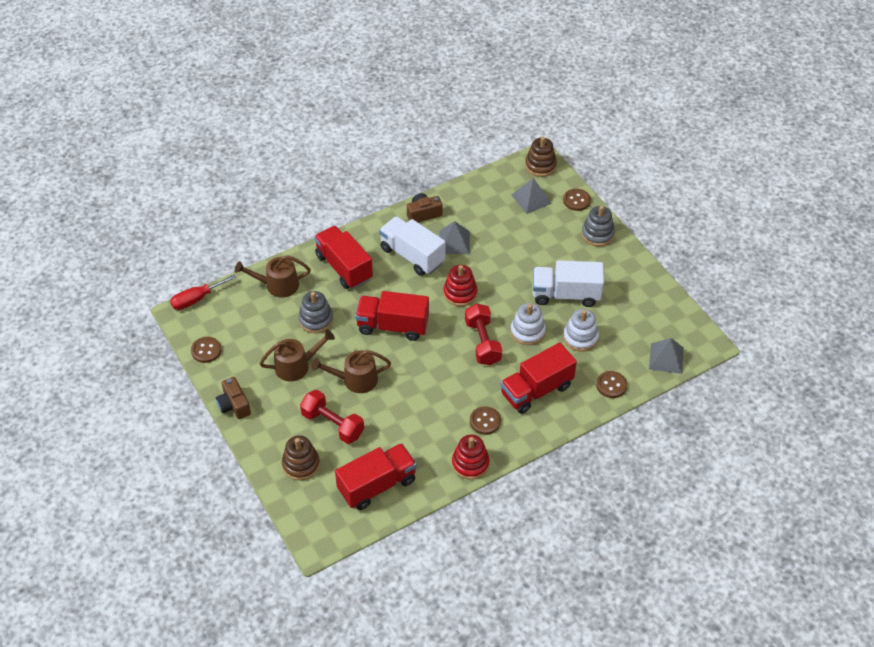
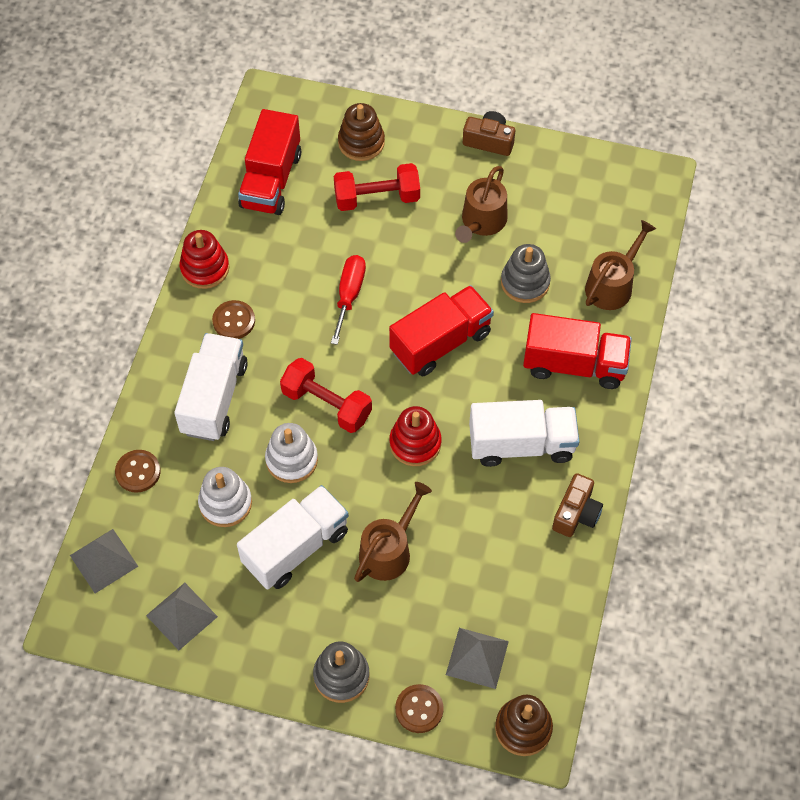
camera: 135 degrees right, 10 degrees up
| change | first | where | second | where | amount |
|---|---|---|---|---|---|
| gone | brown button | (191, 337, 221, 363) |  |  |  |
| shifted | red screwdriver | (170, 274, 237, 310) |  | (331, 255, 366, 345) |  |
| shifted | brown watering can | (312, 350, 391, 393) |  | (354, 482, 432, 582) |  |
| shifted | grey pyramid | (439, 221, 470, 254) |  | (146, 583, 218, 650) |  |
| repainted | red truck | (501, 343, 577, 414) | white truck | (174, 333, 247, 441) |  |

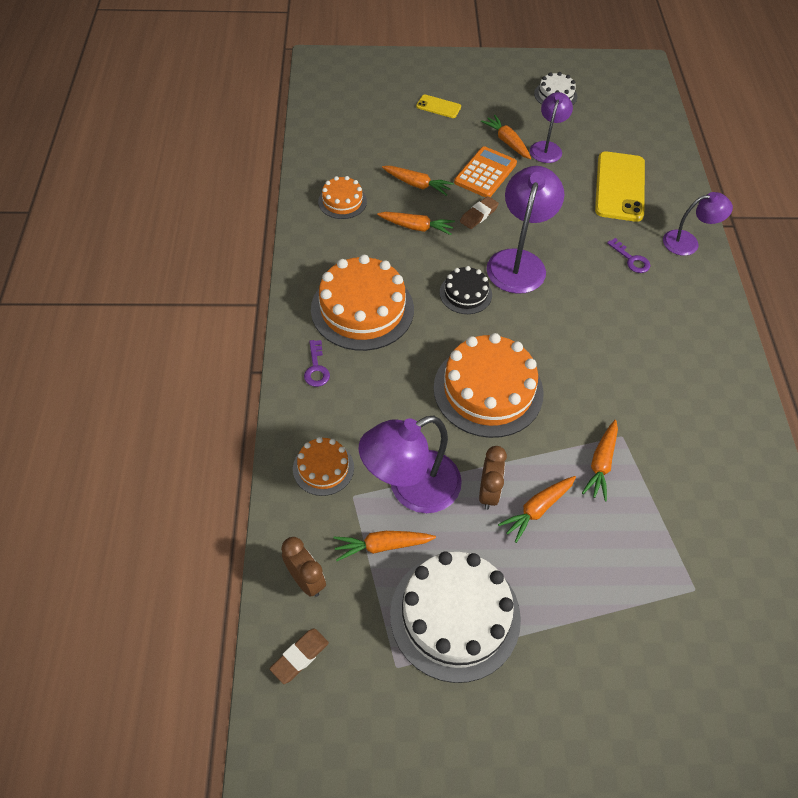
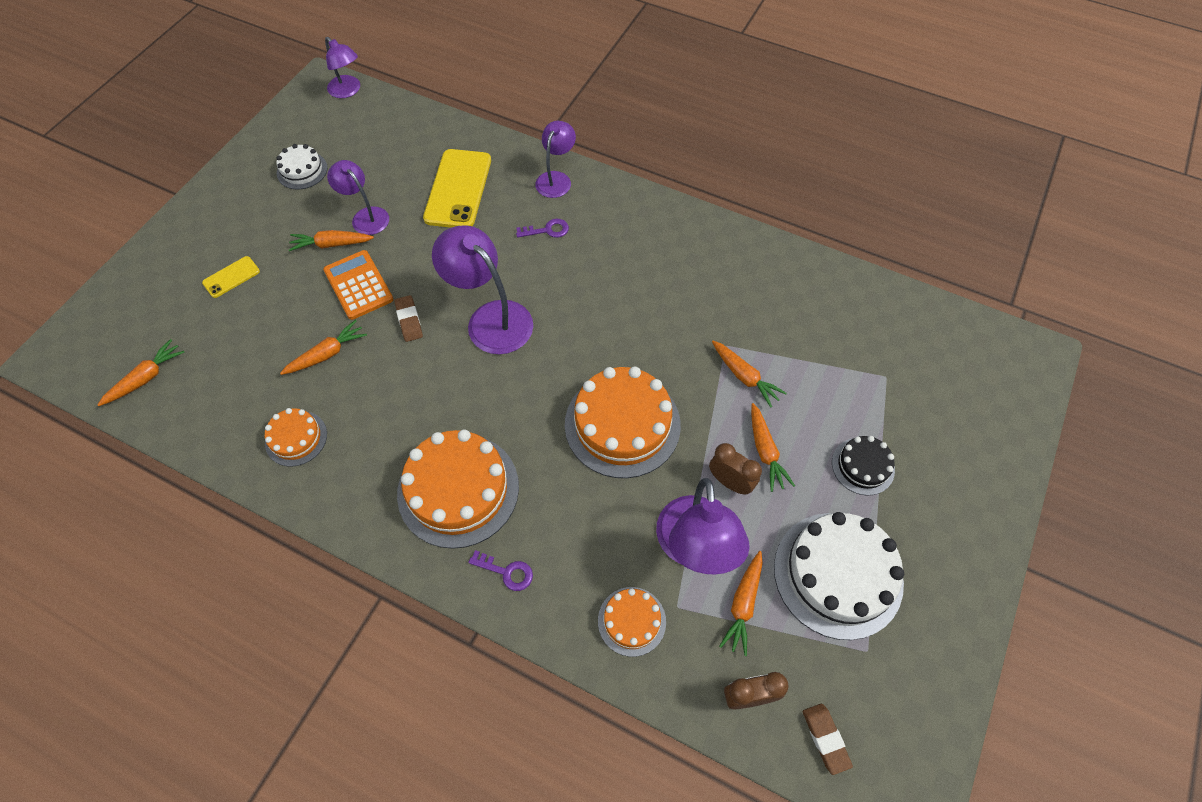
camera: 60 degrees left, 5 degrees up
| change | first | where | second | where | amount |
|---|---|---|---|---|---|
| new |  |  | purple lamp | (325, 37, 360, 98) |  |
| shifted | orange carrot | (377, 212, 455, 235) |  | (97, 339, 185, 406) |  |
| shifted | black cake | (440, 266, 492, 314) |  | (832, 436, 895, 495) |  |
| rotated | yellow phone | (595, 151, 645, 222) |  | (423, 149, 491, 228) | 60 degrees clockwise |

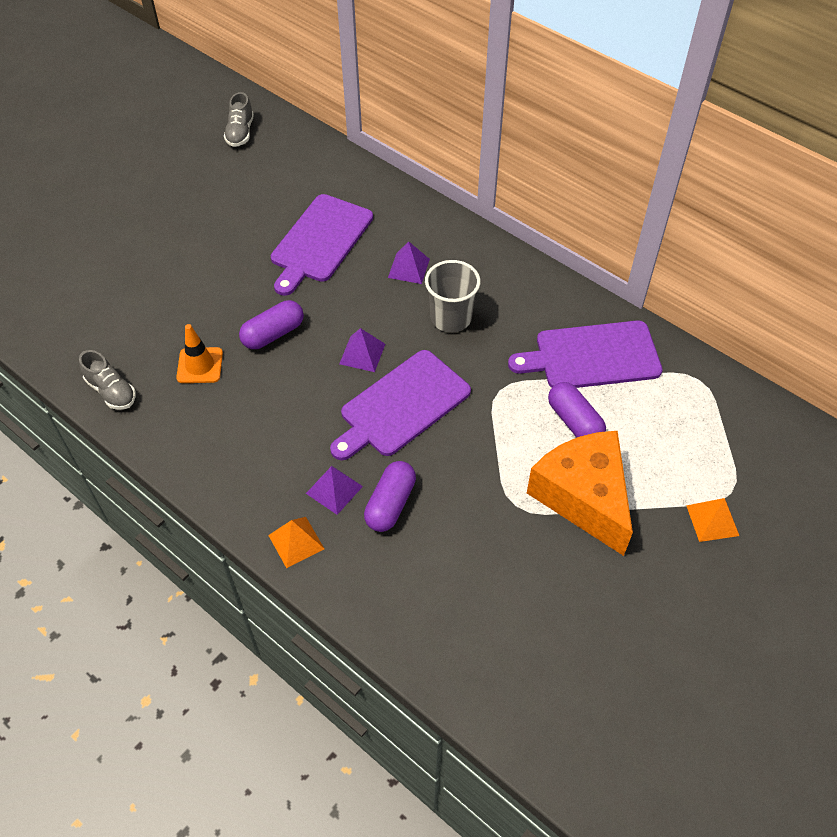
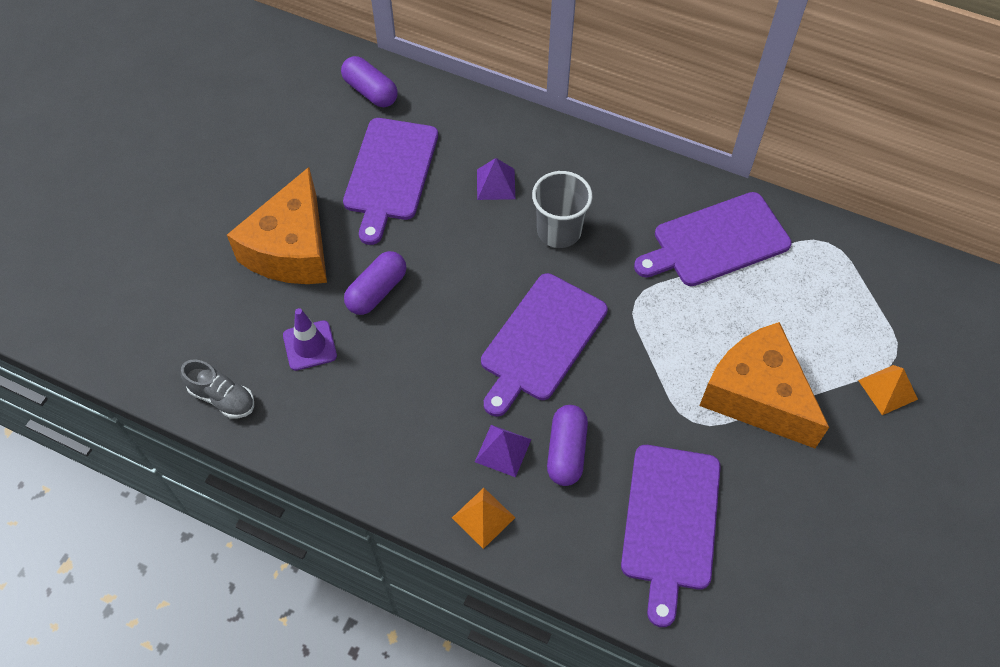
camera: 15 degrees left, 5 degrees up
| change | first | where | second | where | amount |
|---|---|---|---|---|---|
| gone | grey shoe | (224, 92, 254, 147) |  |  |  |
| gone | purple pyramid | (339, 328, 385, 372) |  |  |  |
| new |  |  | orange cheese | (227, 167, 327, 284) |  |
| new |  |  | purple cutting board | (621, 445, 721, 627) |  |
| shifted | purple capsule | (548, 382, 606, 437) |  | (341, 56, 398, 107) |  |
| repainted | orange traffic cone | (176, 324, 223, 383) | purple traffic cone | (283, 308, 337, 371) |  |

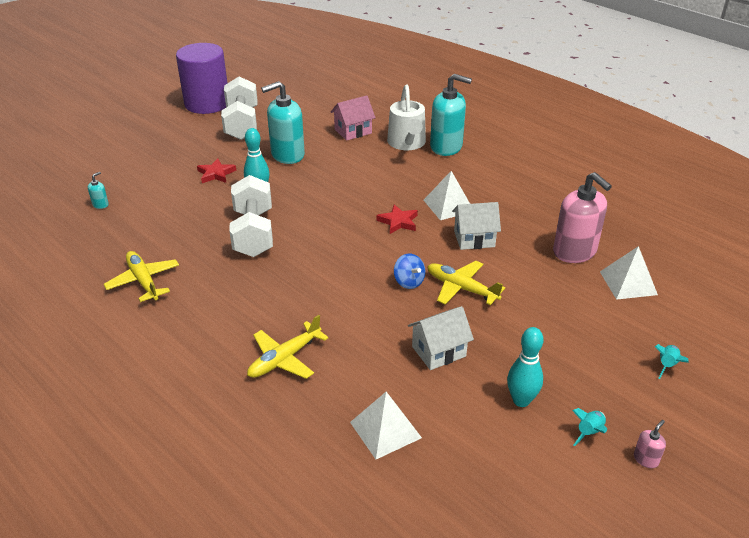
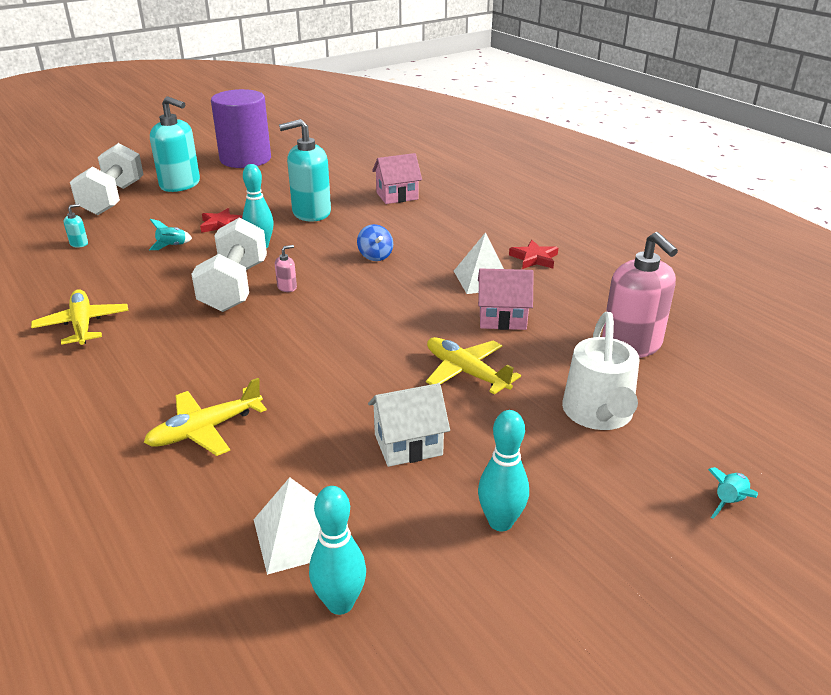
camera: 10 degrees right, 5 degrees down
| change | first | where | second | where | amount |
|---|---|---|---|---|---|
| gone | white pyramid | (600, 246, 658, 300) |  |  |  |
| new |  |  | turquoise bowling pin | (309, 486, 366, 615) |  |
| shifted | white dumbbell | (221, 76, 258, 140) |  | (70, 143, 144, 215) |  |
| shifted | red star | (377, 204, 418, 234) |  | (509, 240, 558, 269) |  |
| shifted | white watering can | (387, 85, 426, 150) |  | (562, 312, 640, 430) |  |
| shifted | blue spinning top | (394, 254, 425, 289) |  | (357, 224, 393, 261) |  |
| shifted | turquoise soap dispenser | (430, 74, 472, 156) |  | (150, 96, 200, 192) |  |
| shifted | turquoise rocket | (572, 408, 607, 446) |  | (149, 219, 192, 250) |  |
| shifted | pink soap dispenser | (634, 420, 666, 468) |  | (275, 245, 297, 292) |  |
| repainted | white house | (452, 202, 501, 250) | pink house | (478, 268, 534, 330) |  |

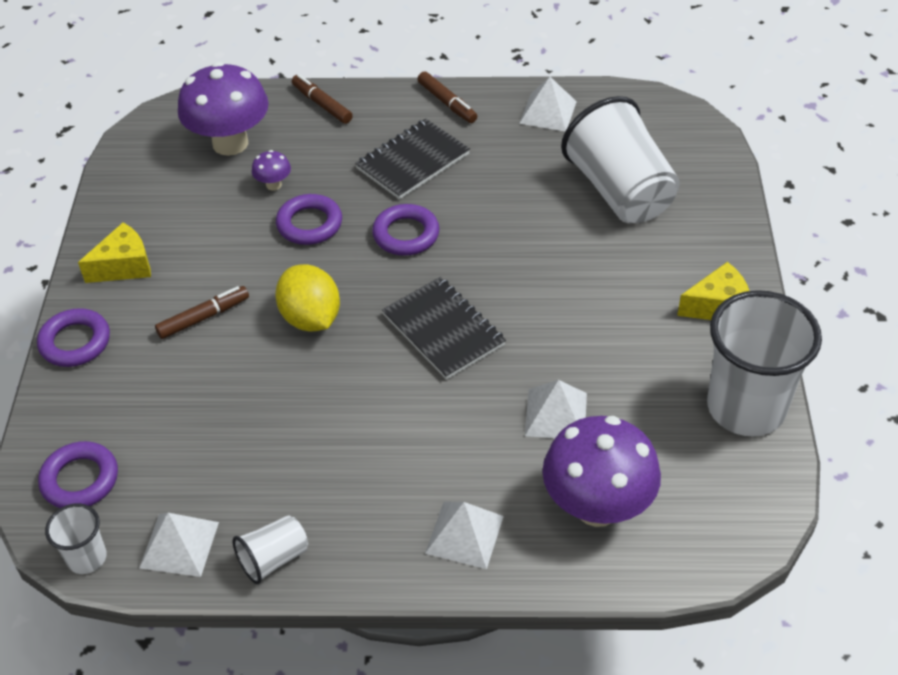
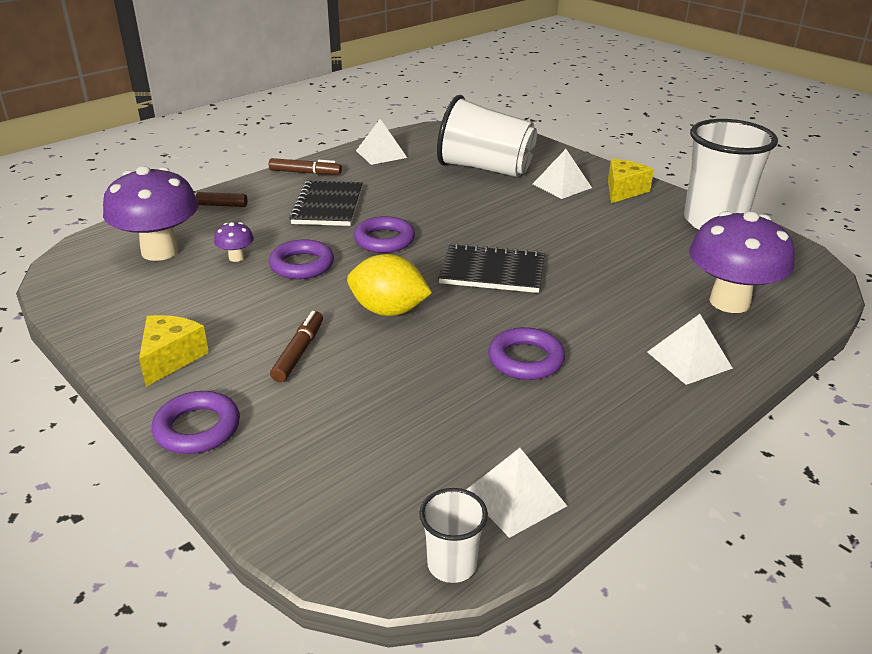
camera: 45 degrees left, 15 degrees down
| change | first | where | second | where | amount |
|---|---|---|---|---|---|
| gone | white cup | (232, 515, 308, 584) |  |  |  |
| shifted | purple ring | (38, 441, 118, 508) |  | (488, 327, 565, 380) |  |
| shifted | white pyramid | (525, 380, 587, 438) |  | (533, 149, 592, 199) |  |

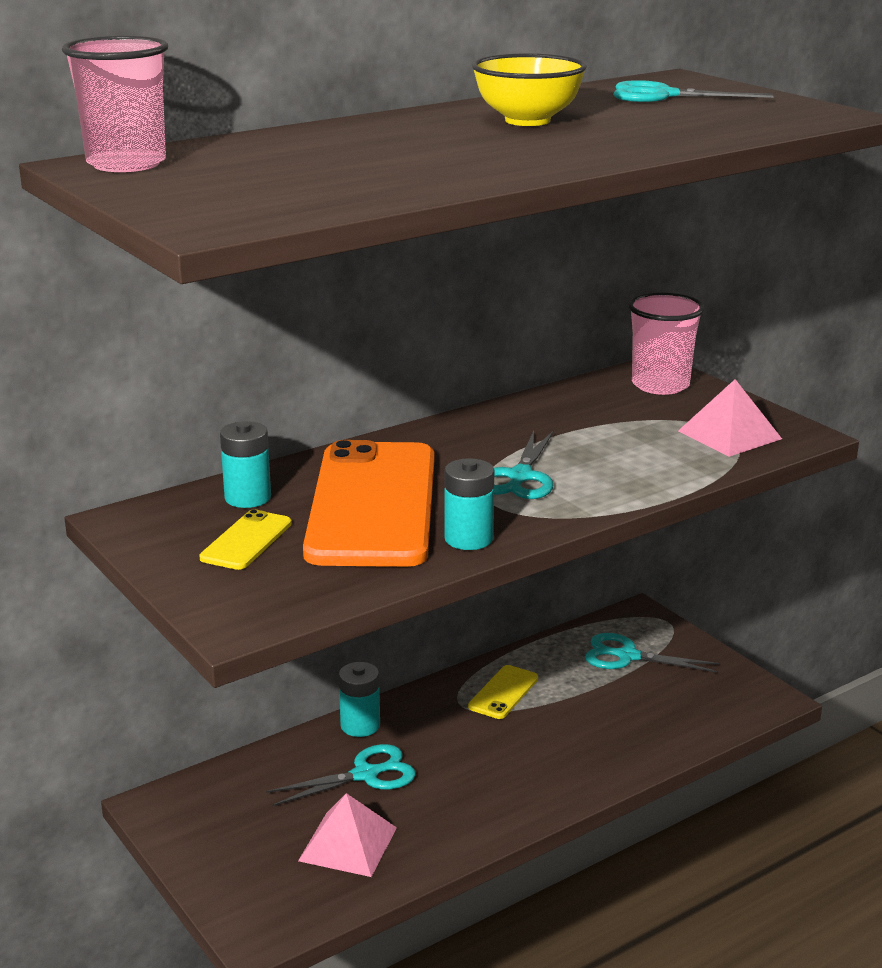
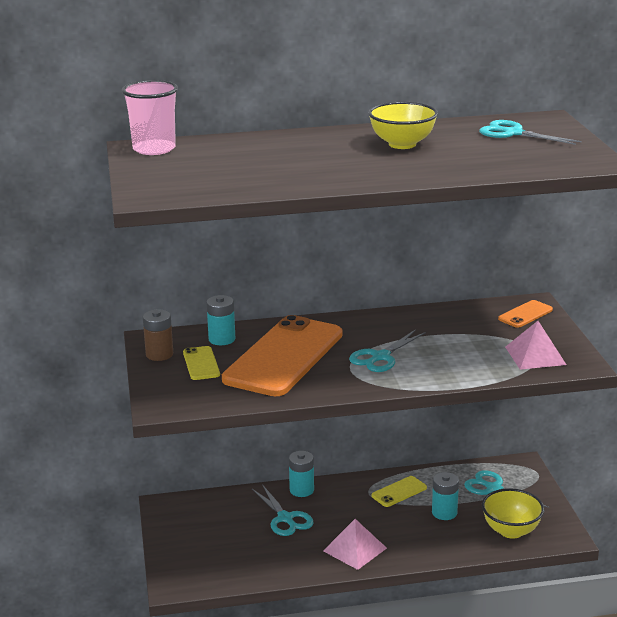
camera: 25 degrees right, 0 degrees up
| change | first | where | second | where | amount |
|---|---|---|---|---|---|
| new |  |  | brown battery | (143, 309, 173, 361) |  |
| new |  |  | yellow bowl | (482, 488, 544, 539) |  |
| shifted | pink pyramid | (298, 793, 397, 877) |  | (323, 519, 387, 570) |  |
| shifted | turquoise battery | (444, 458, 495, 550) |  | (432, 472, 459, 520) |  |
| swapped | pink cup | (628, 292, 705, 395) | orange phone | (498, 300, 553, 328) |  |
| rotated | yellow phone | (199, 509, 292, 570) |  | (183, 346, 220, 380) | 60 degrees counterclockwise |
| rotated | turquoise scissors | (266, 744, 416, 806) |  | (252, 484, 314, 536) | 60 degrees clockwise |

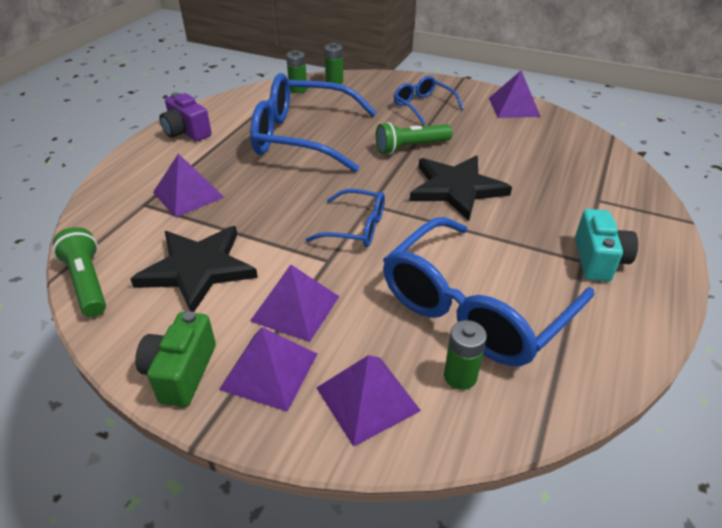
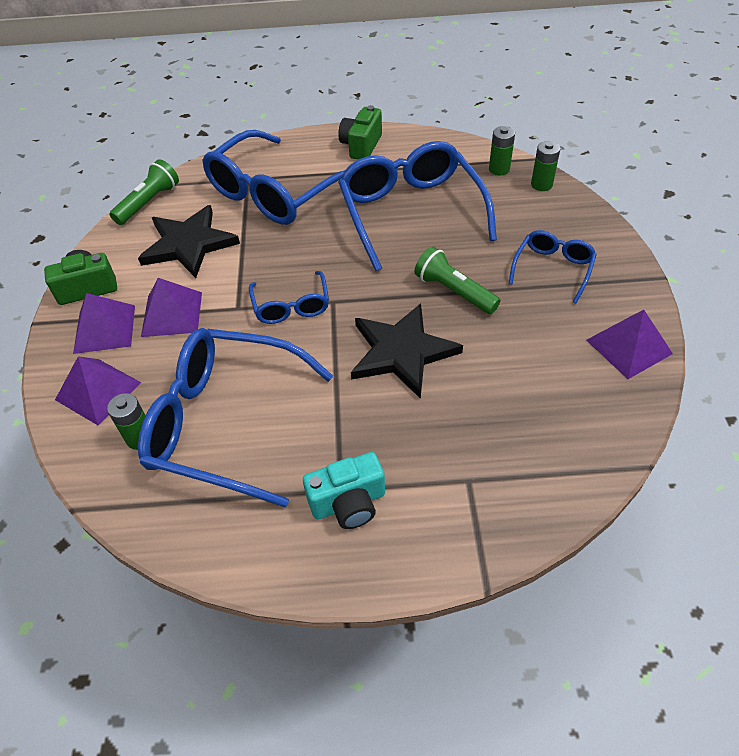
camera: 65 degrees right, 10 degrees up
| change | first | where | second | where | amount |
|---|---|---|---|---|---|
| swapped | purple pyramid | (153, 154, 225, 217) | blue glasses | (202, 130, 345, 225) |  |
| repainted | purple camera | (160, 92, 212, 141) | green camera | (338, 105, 382, 159) |  |

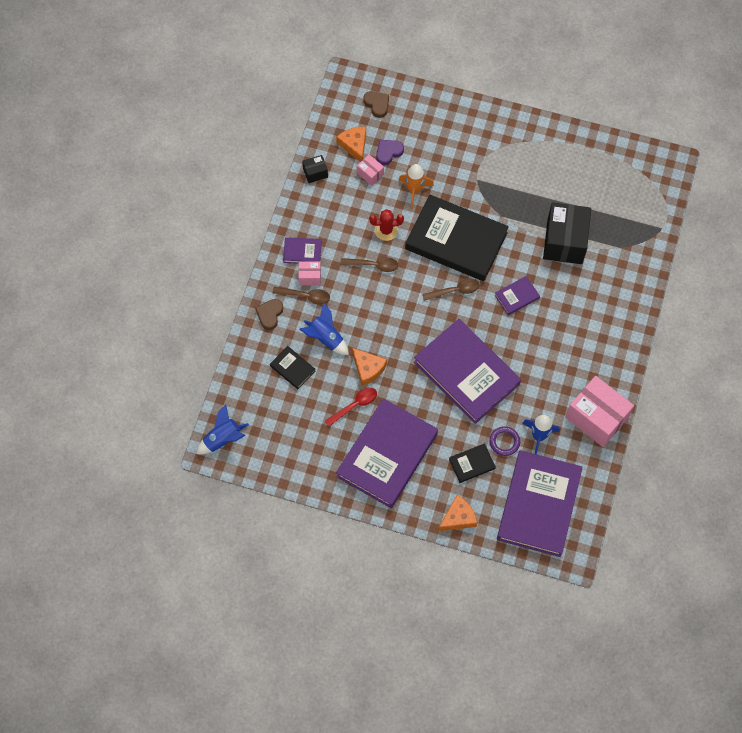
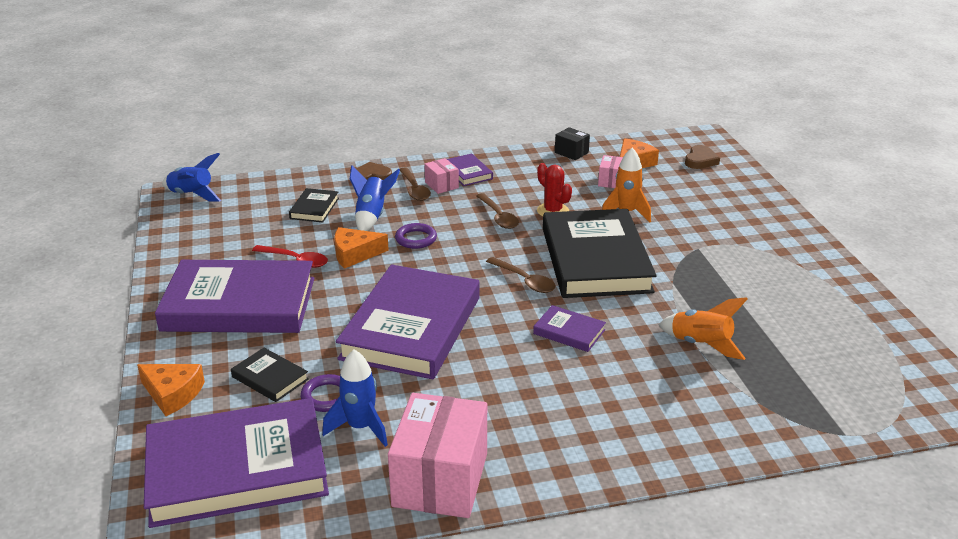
camera: 60 degrees right, 35 degrees down
| change | first | where | second | where | amount |
|---|---|---|---|---|---|
| gone | purple heart | (376, 140, 404, 165) |  |  |  |
| new |  |  | purple ring | (395, 223, 437, 249) |  |
| swapped | black box | (543, 202, 591, 264) | orange rocket | (659, 297, 747, 360) |  |
| rotated | orange cheese | (352, 348, 387, 386) |  | (334, 227, 389, 269) | 60 degrees clockwise |

